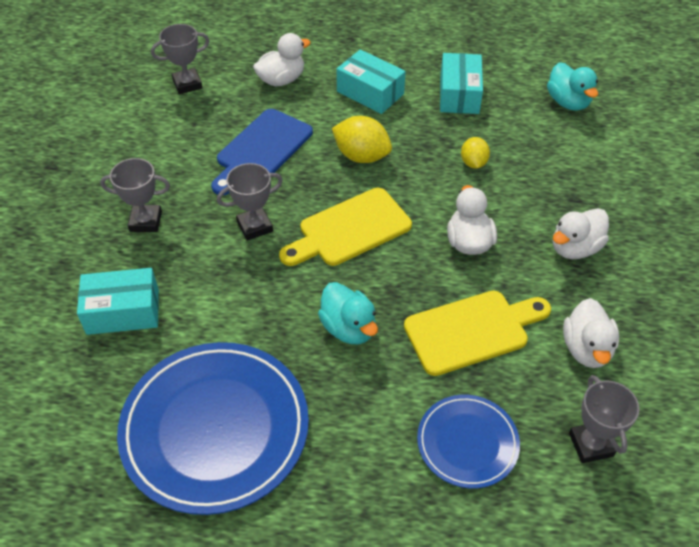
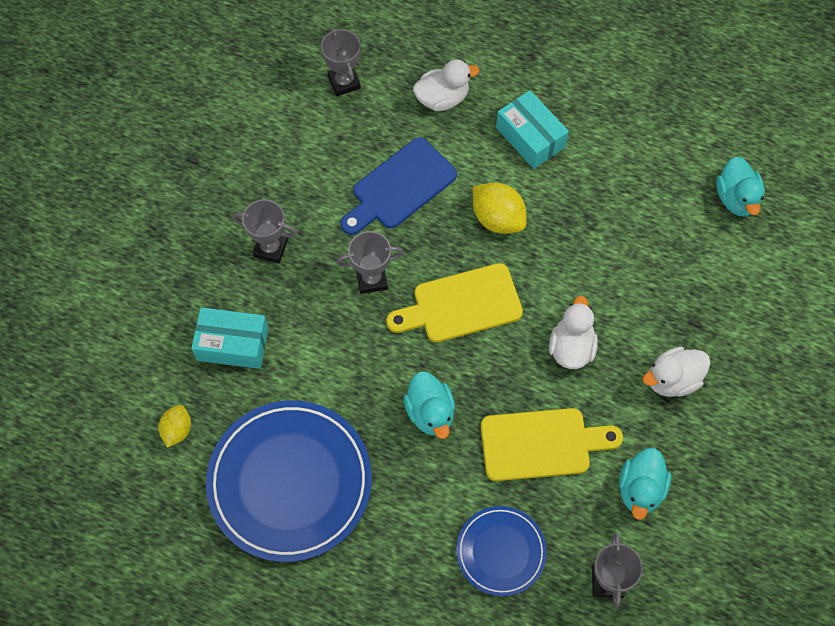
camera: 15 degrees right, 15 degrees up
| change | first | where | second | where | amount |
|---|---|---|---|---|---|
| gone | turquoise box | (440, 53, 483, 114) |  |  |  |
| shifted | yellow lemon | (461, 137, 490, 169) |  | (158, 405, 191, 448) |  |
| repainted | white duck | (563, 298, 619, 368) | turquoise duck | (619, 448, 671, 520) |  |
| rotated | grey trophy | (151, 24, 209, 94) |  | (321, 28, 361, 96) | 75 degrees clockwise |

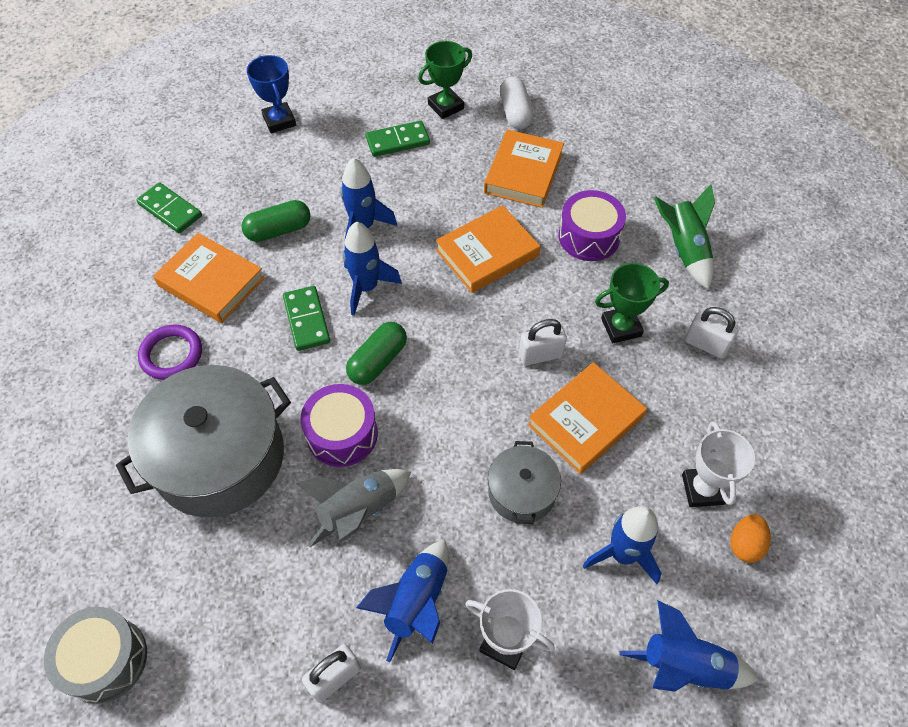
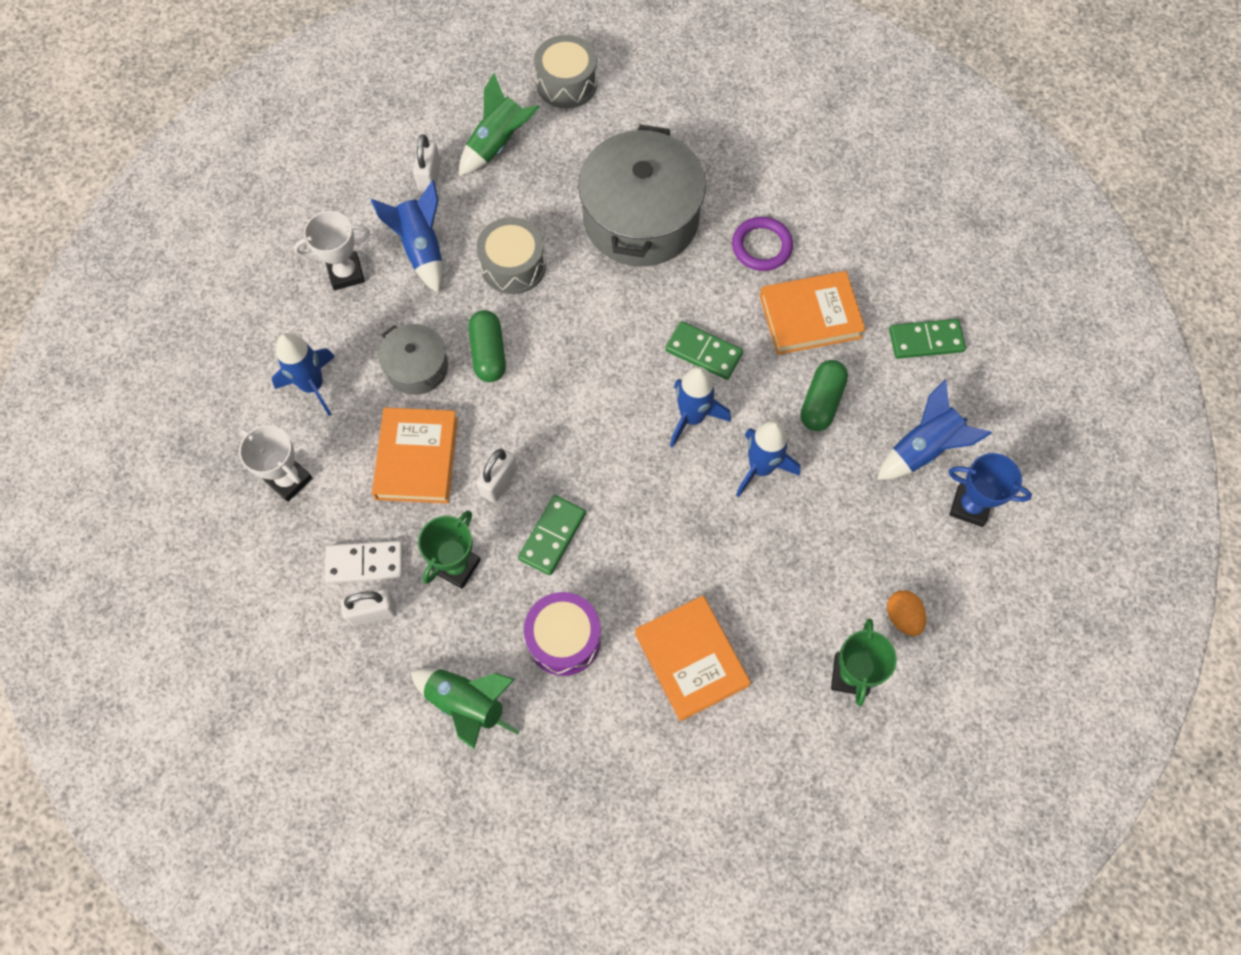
camera: 135 degrees right, 10 degrees up
| change | first | where | second | where | amount |
|---|---|---|---|---|---|
| gone | purple drum | (300, 384, 378, 467) |  |  |  |
| gone | orange book | (436, 205, 540, 293) |  |  |  |
| gone | white capsule | (500, 77, 533, 129) |  |  |  |
| new |  |  | white domino | (325, 541, 403, 583) |  |
| new |  |  | green rocket | (459, 73, 539, 176) |  |
| shifted | green capsule | (346, 322, 407, 385) |  | (469, 310, 506, 382) |  |
| shifted | green domino | (366, 121, 430, 157) |  | (518, 495, 586, 575) |  |
| shifted | blue rocket | (619, 600, 759, 692) |  | (877, 380, 992, 480) |  |
| shifted | orange egg | (730, 514, 771, 563) |  | (887, 590, 926, 636) |  |
| swapped | grey rocket | (296, 469, 411, 547) | grey drum | (476, 217, 546, 294) |  |

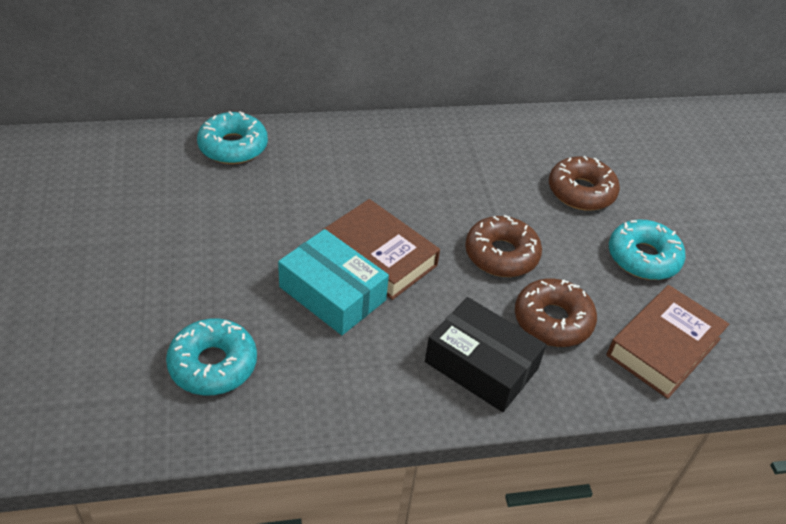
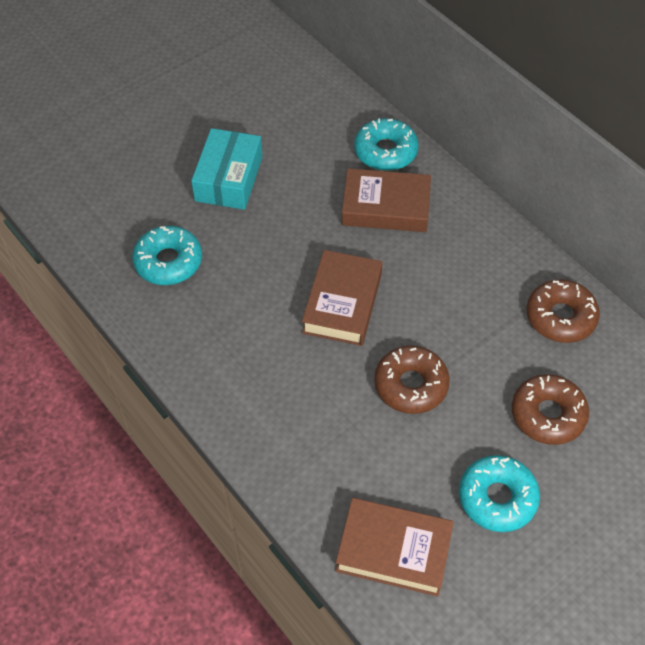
camera: 65 degrees right, 10 degrees up
| change | first | where | second | where | amount |
|---|---|---|---|---|---|
| gone | black box | (425, 297, 546, 412) |  |  |  |
| new |  |  | brown book | (342, 168, 431, 232) |  |
| shifted | turquoise box | (278, 229, 389, 335) |  | (191, 128, 262, 210) |  |
| shifted | brown donut | (515, 278, 597, 347) |  | (527, 279, 600, 343) |  |

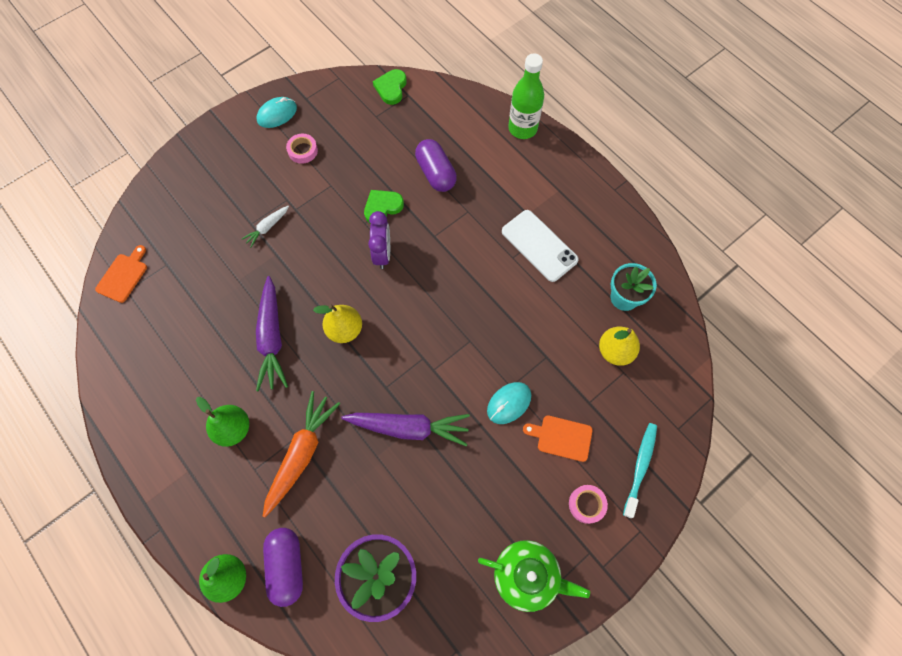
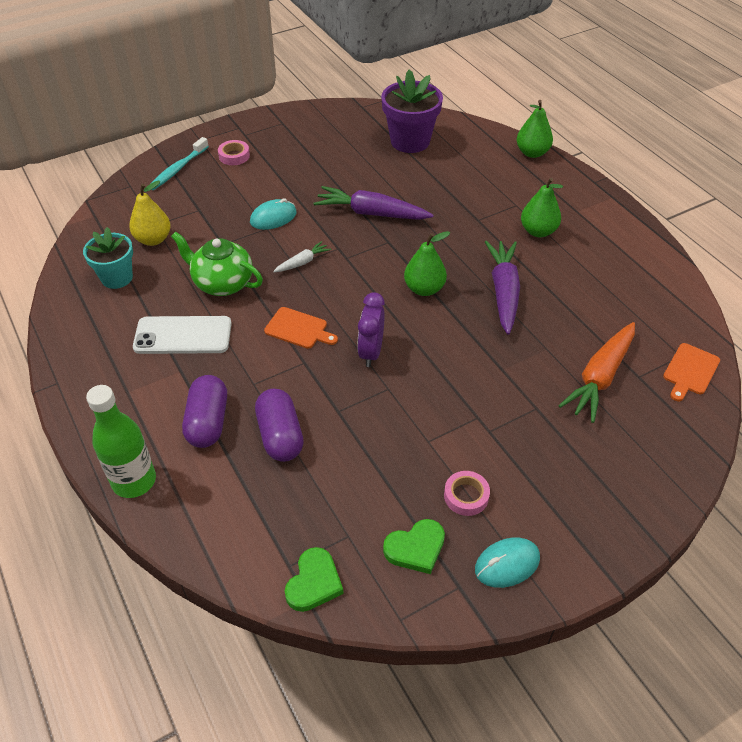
camera: 170 degrees left, 20 degrees down
| change | first | where | second | where | amount |
|---|---|---|---|---|---|
| shifted | white carrot | (242, 206, 289, 247) |  | (273, 241, 331, 272) |  |
| shifted | orange carrot | (262, 391, 340, 517) |  | (558, 322, 635, 423) |  |
| shifted | purple capsule | (263, 528, 303, 607) |  | (182, 375, 227, 448) |  |
| shifted | green heart | (364, 190, 404, 224) |  | (383, 519, 445, 574) |  |
| shifted | green teapot | (478, 540, 590, 612) |  | (171, 231, 263, 296) |  |
| shifted | orange cutting board | (523, 415, 593, 462) |  | (264, 307, 338, 349) |  |
| repainted | yellow pear | (313, 304, 362, 343) | green pear | (404, 231, 450, 296) |  |
| rotated | white phone | (502, 210, 579, 282) |  | (133, 316, 232, 354) | 60 degrees counterclockwise |

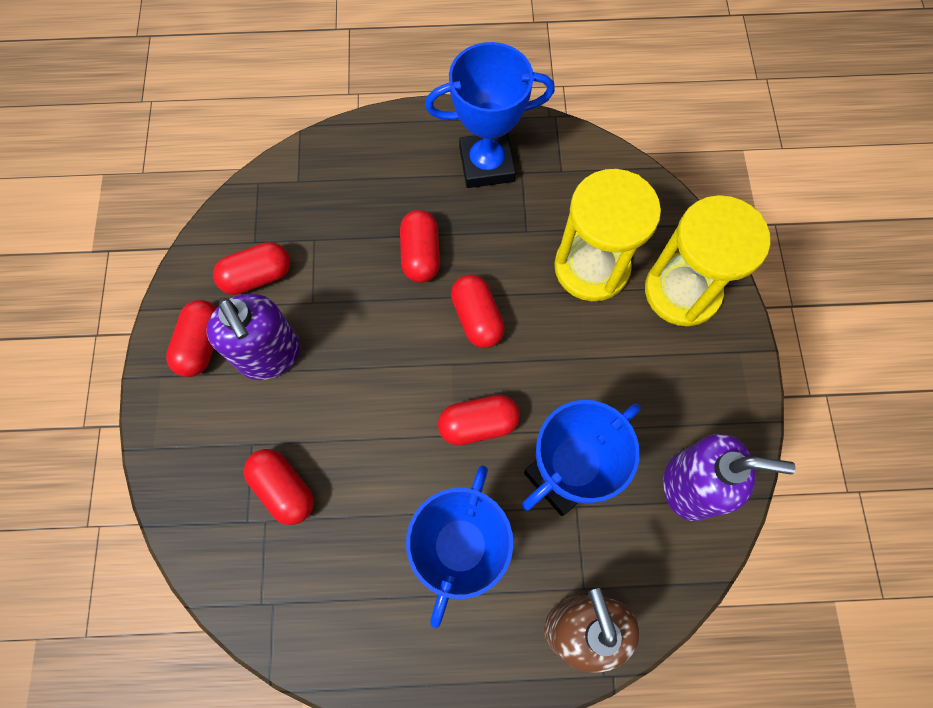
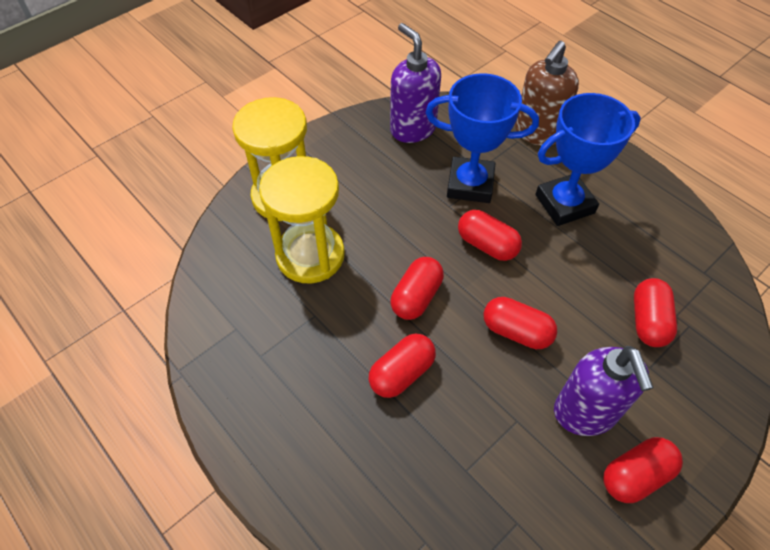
camera: 130 degrees left, 15 degrees down
| change | first | where | second | where | amount |
|---|---|---|---|---|---|
| gone | blue trophy | (425, 42, 555, 188) |  |  |  |
| shifted | red capsule | (213, 242, 290, 295) |  | (483, 297, 557, 349) |  |
| rotated | purple soap dispenser | (207, 293, 300, 380) |  | (554, 346, 654, 436) | 150 degrees clockwise |

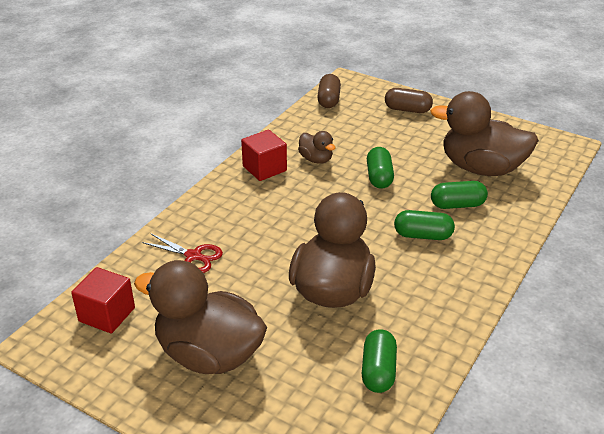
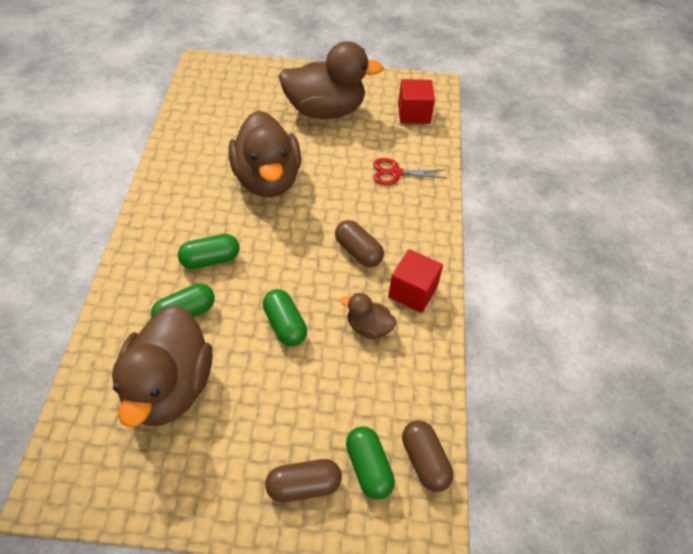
camera: 150 degrees right, 15 degrees up
| change | first | where | second | where | amount |
|---|---|---|---|---|---|
| new |  |  | brown capsule | (335, 220, 384, 267) |  |
| shifted | green capsule | (362, 329, 397, 393) |  | (346, 426, 395, 500) |  |
| rotated | brown duck | (430, 91, 539, 176) |  | (112, 305, 212, 428) | 105 degrees clockwise |

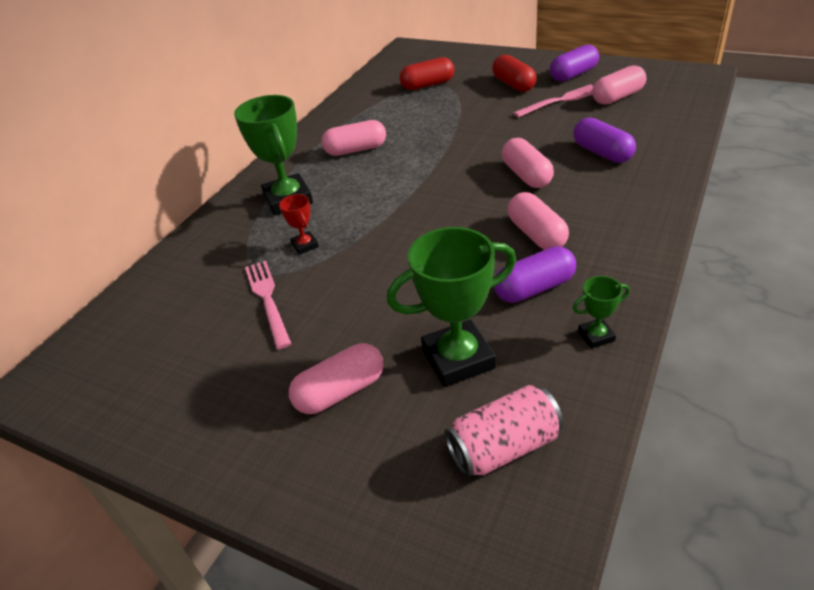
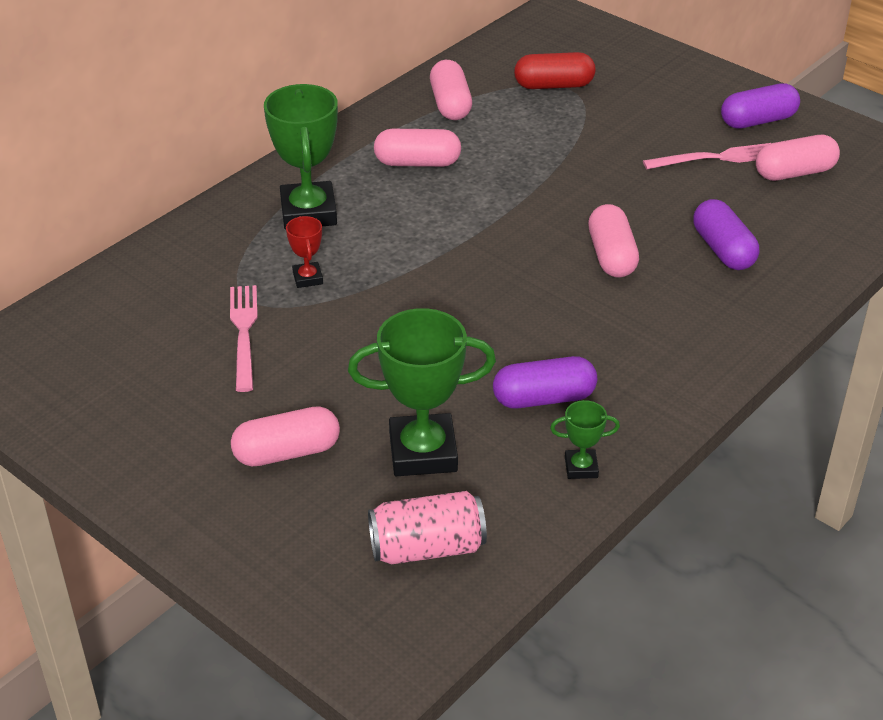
camera: 10 degrees right, 0 degrees up
| change | first | where | second | where | amount |
|---|---|---|---|---|---|
| gone | red capsule | (492, 54, 537, 92) |  |  |  |
| shifted | pink capsule | (508, 192, 569, 250) |  | (430, 60, 472, 120) |  |

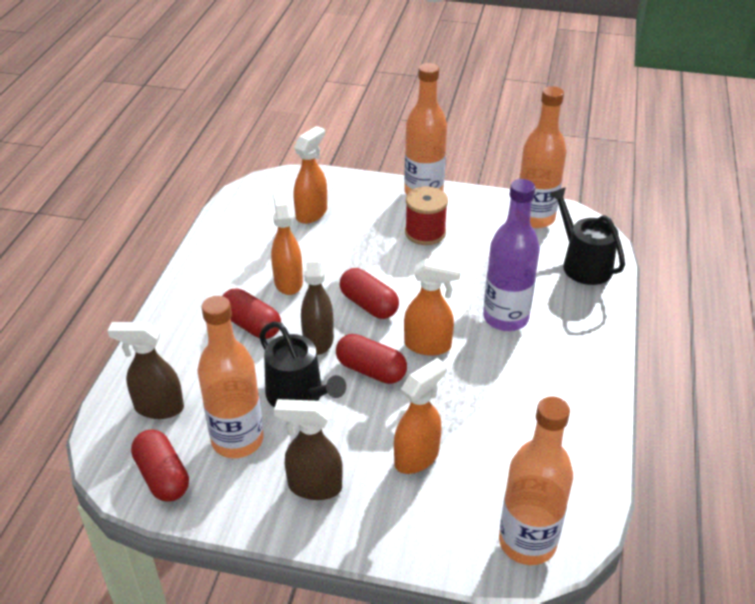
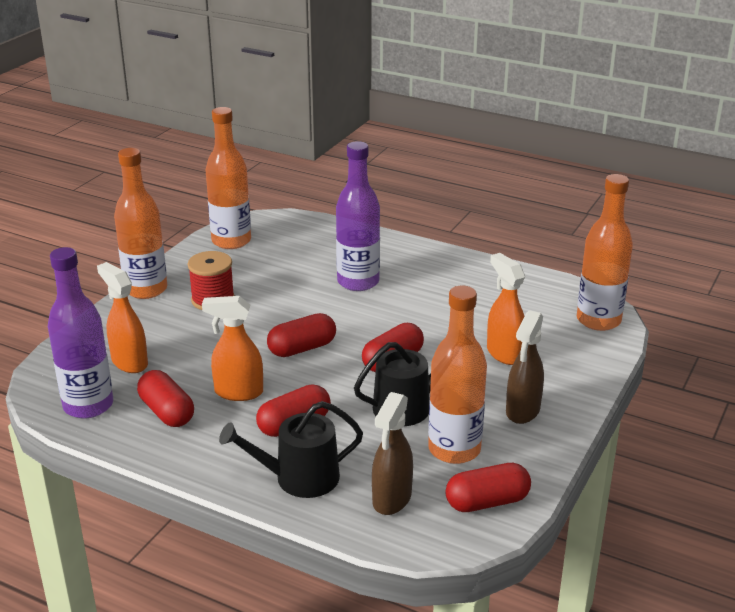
camera: 75 degrees left, 10 degrees down
| change | first | where | second | where | amount |
|---|---|---|---|---|---|
| gone | brown spray bottle | (301, 243, 334, 355) |  |  |  |
| gone | orange spray bottle | (404, 258, 461, 356) |  |  |  |
| new |  |  | purple bottle | (48, 247, 113, 418) |  |
| new |  |  | red capsule | (137, 370, 194, 427) |  |
| shifted | black watering can | (549, 187, 625, 285) |  | (219, 401, 363, 498) |  |

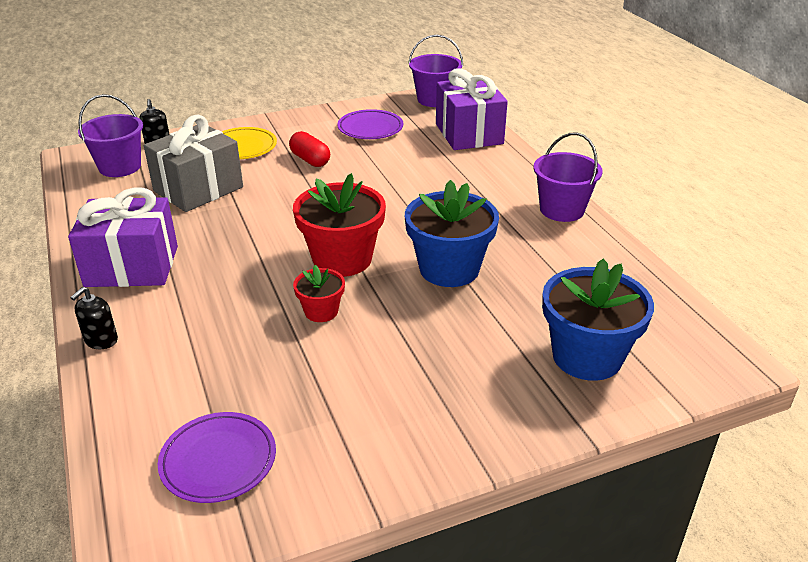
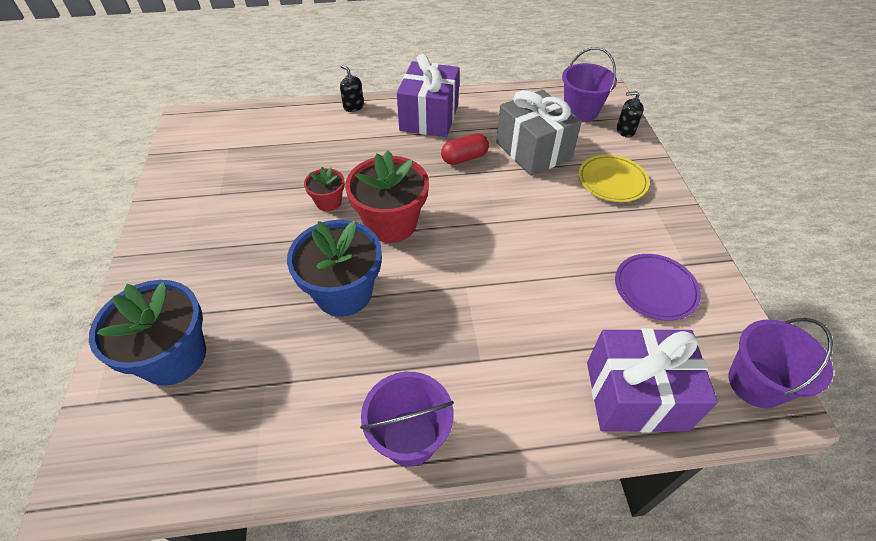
camera: 105 degrees right, 15 degrees up
| change | first | where | second | where | amount |
|---|---|---|---|---|---|
| gone | purple plate | (158, 412, 276, 503) |  |  |  |
| shifted | red capsule | (289, 131, 330, 167) |  | (441, 133, 489, 165) |  |

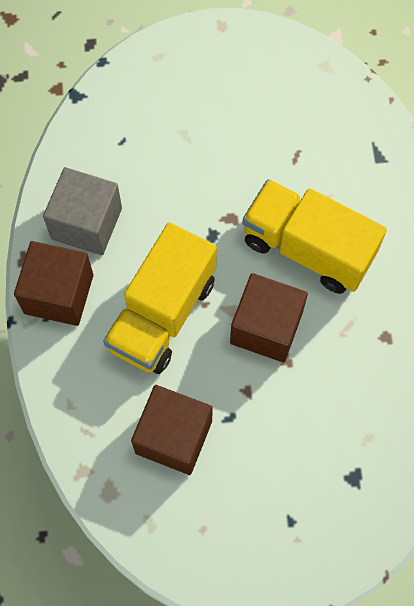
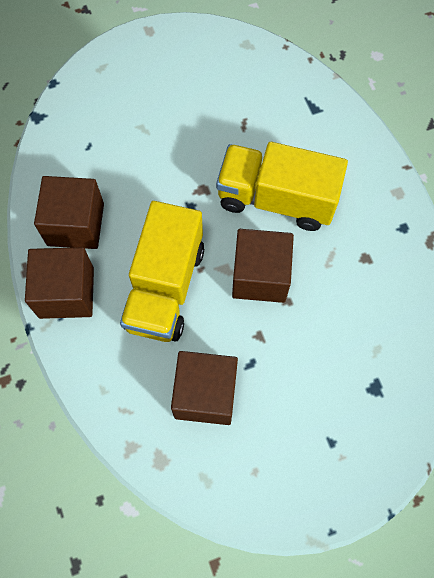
camera: 15 degrees left, 0 degrees up
| change | first | where | second | where | amount |
|---|---|---|---|---|---|
| repainted | grey cube | (43, 167, 122, 255) | brown cube | (34, 176, 104, 249) |  |

